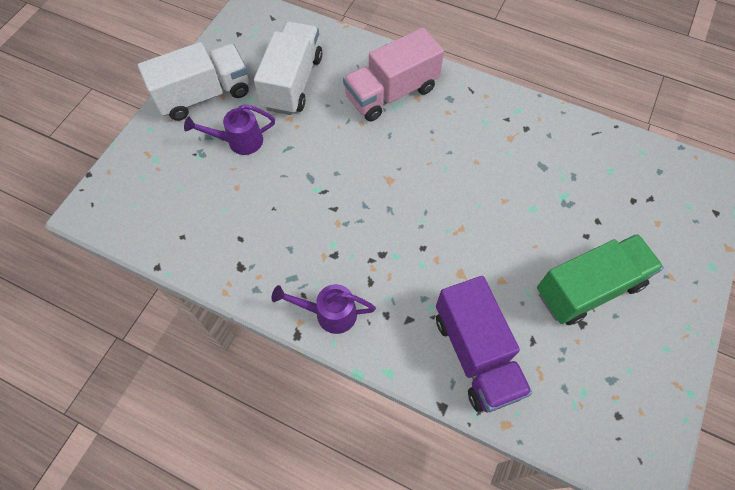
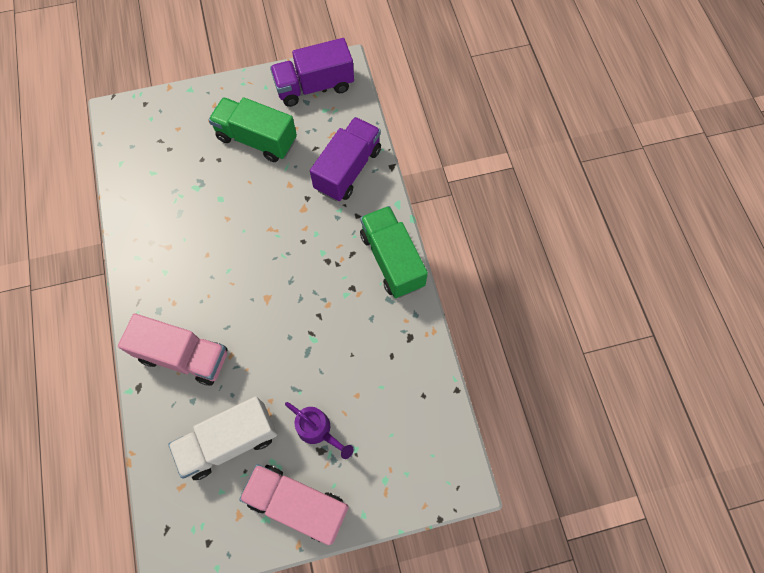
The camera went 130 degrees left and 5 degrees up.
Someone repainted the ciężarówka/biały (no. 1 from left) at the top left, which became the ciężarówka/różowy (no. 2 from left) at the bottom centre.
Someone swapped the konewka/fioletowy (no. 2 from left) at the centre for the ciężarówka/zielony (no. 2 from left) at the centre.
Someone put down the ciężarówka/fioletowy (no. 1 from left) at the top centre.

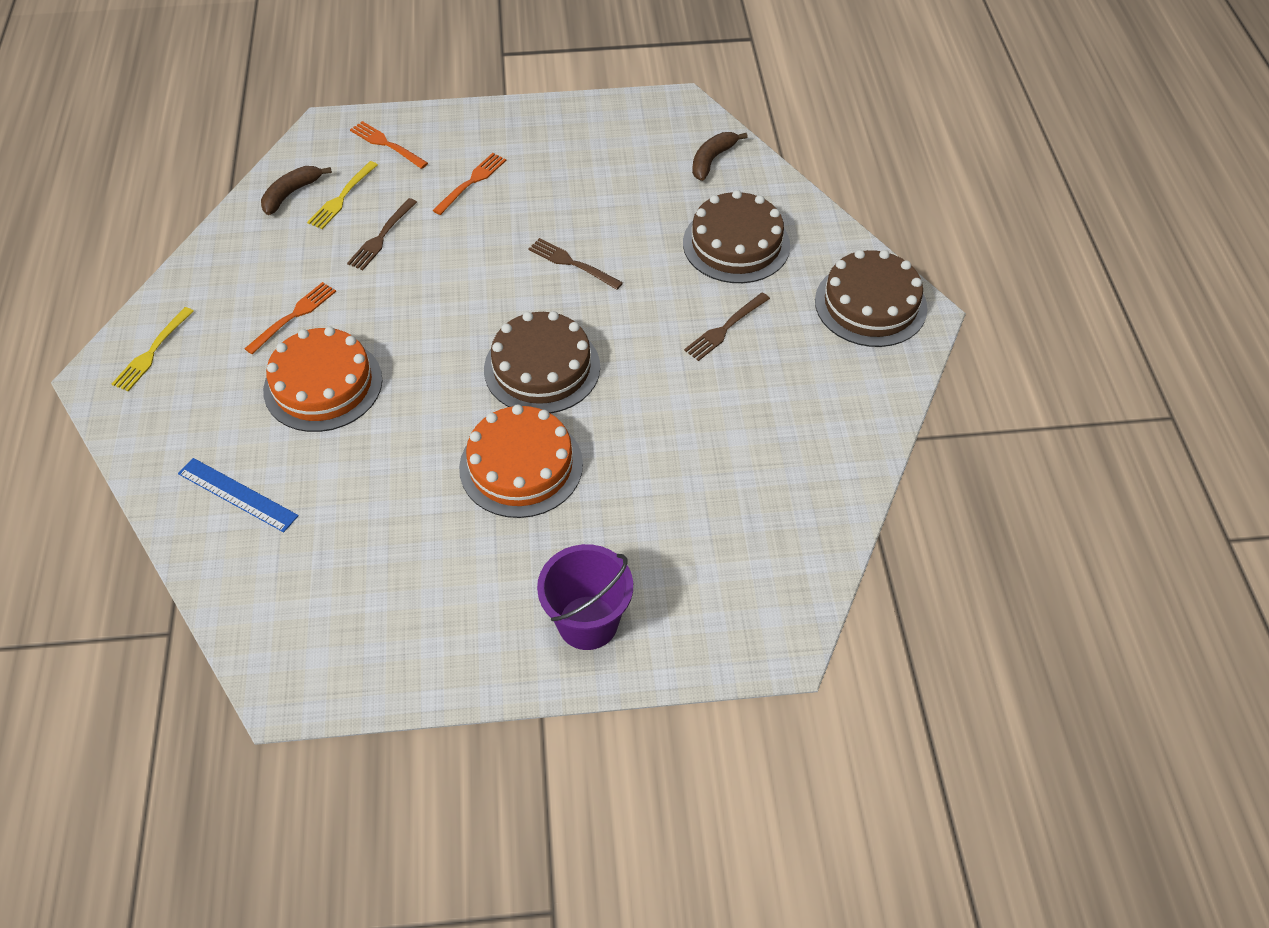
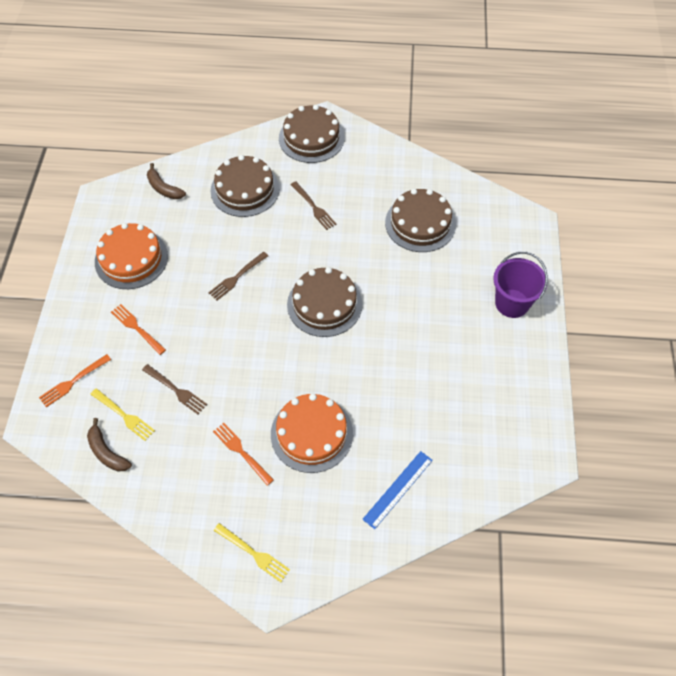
The camera went 80 degrees left and 5 degrees up.
Someone carried the tort/pomarańczowy (no. 2 from left in the first image) from the centre to the middle left.
Someone put down the tort/brązowy (no. 4 from left) at the top centre.

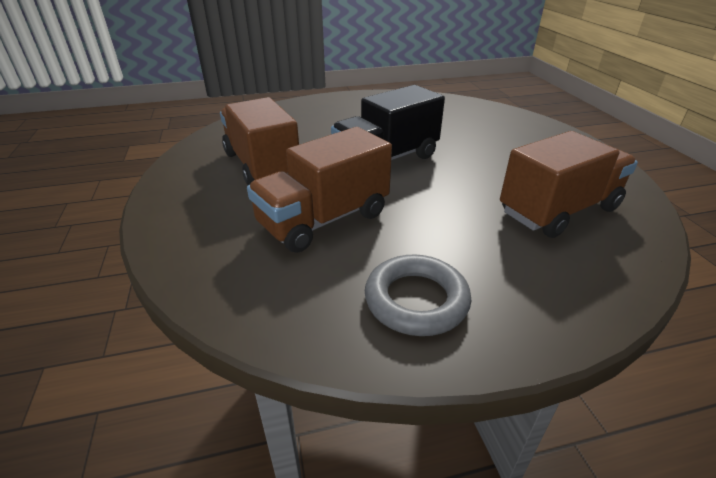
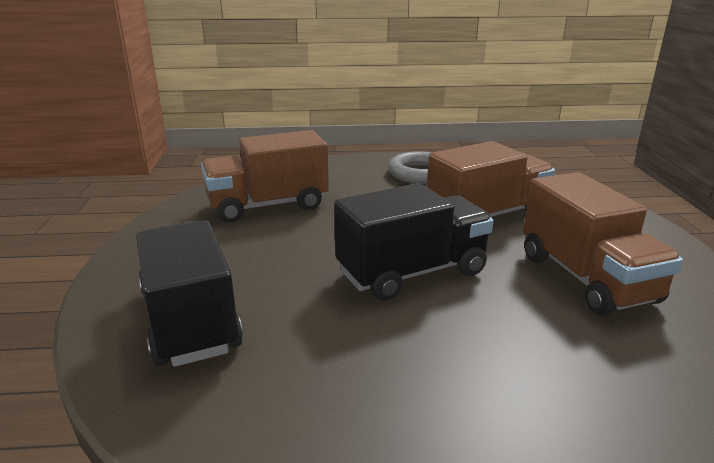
The camera went 170 degrees left and 10 degrees down.
Someone put down the ciężarówka/czarny (no. 1 from left) at the middle left.

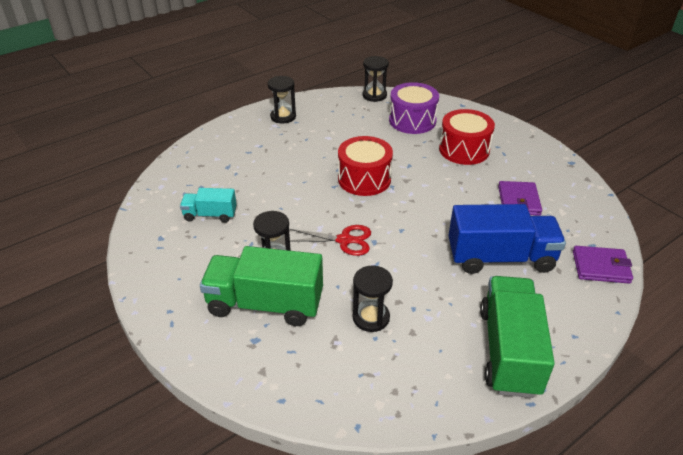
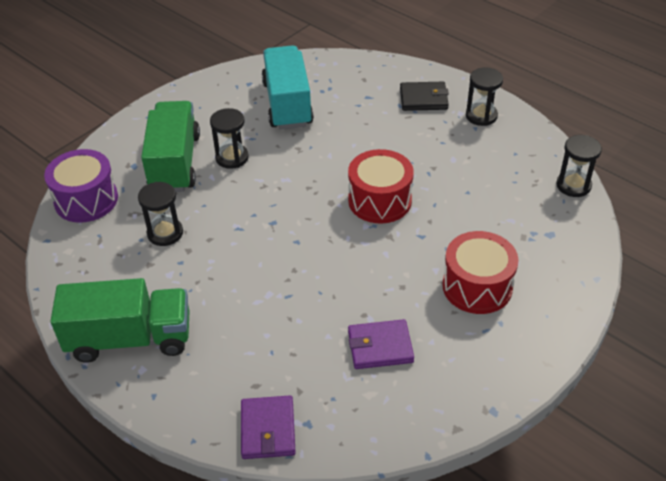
The camera went 80 degrees right and 5 degrees up.
Someone scaled the ciężarówka/turkusowy at the middle left by 1.86.
Someone took away the nożyczki/czerwony at the centre.
Someone carried the bęben/fioletowy from the top centre to the middle left.
Someone took away the ciężarówka/niebieski at the middle right.
Someone put down the portfel/czarny at the top centre.

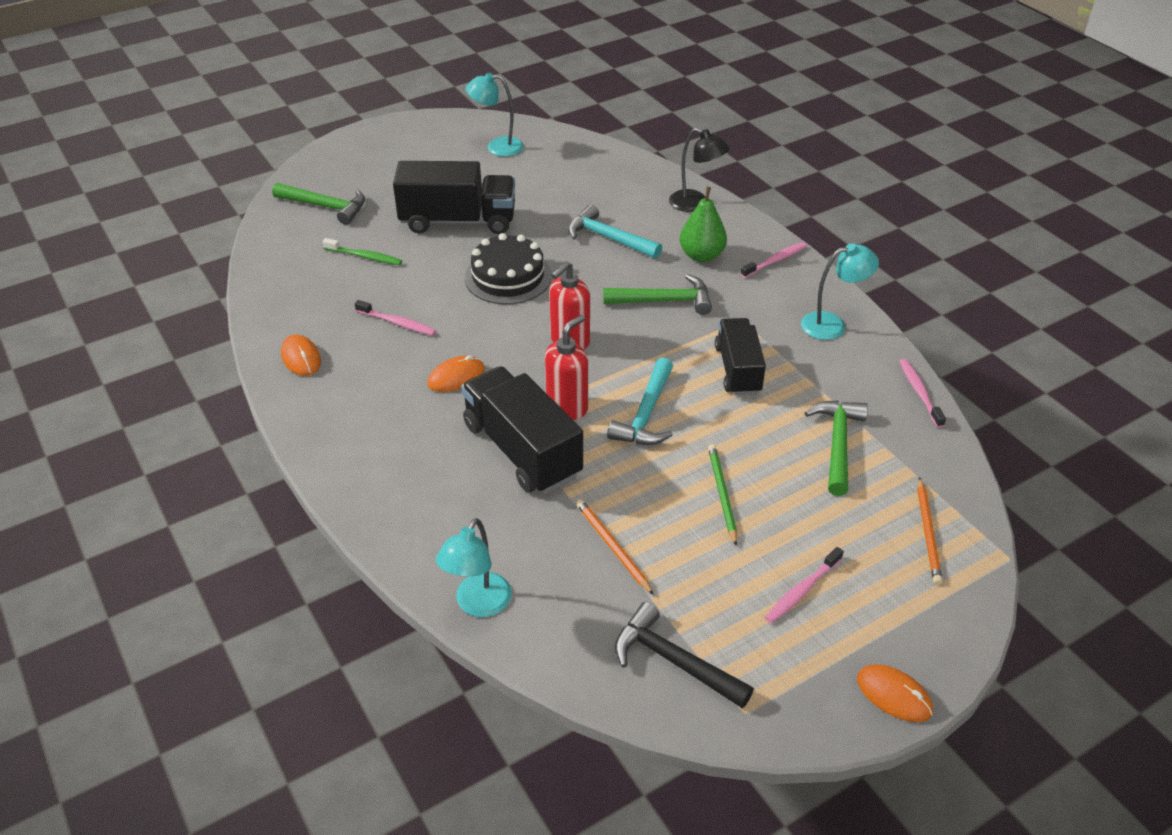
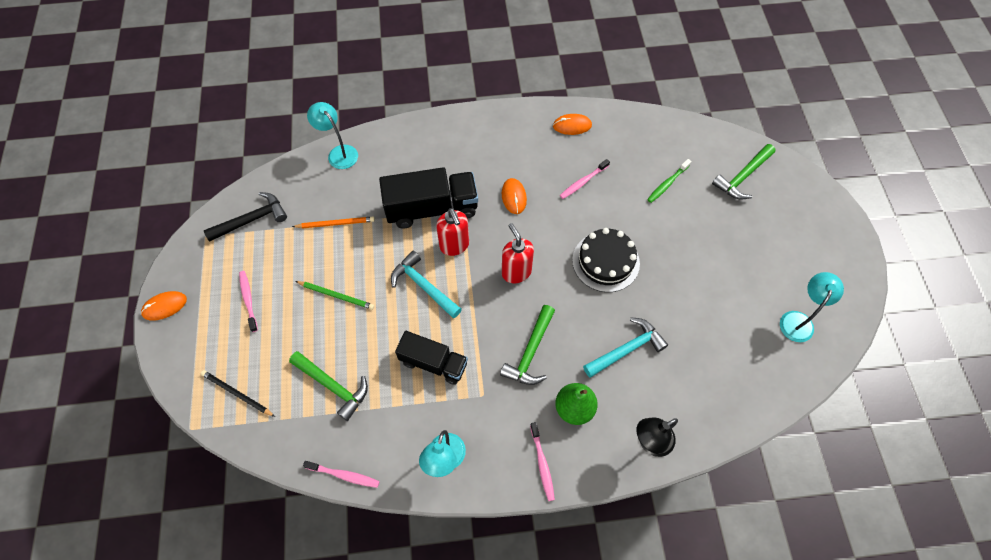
The camera went 115 degrees right and 20 degrees up.
Someone took away the ciężarówka/czarny (no. 1 from left) at the top centre.
Someone repainted the ołówek/pomarańczowy (no. 2 from left) at the middle right, which became the ołówek/czarny at the bottom left.

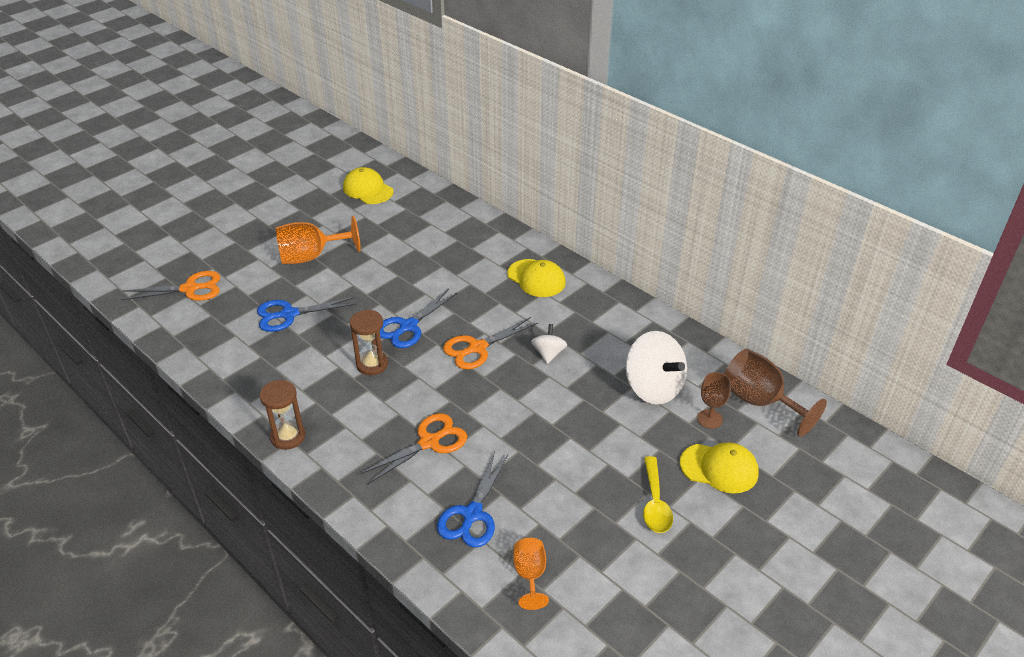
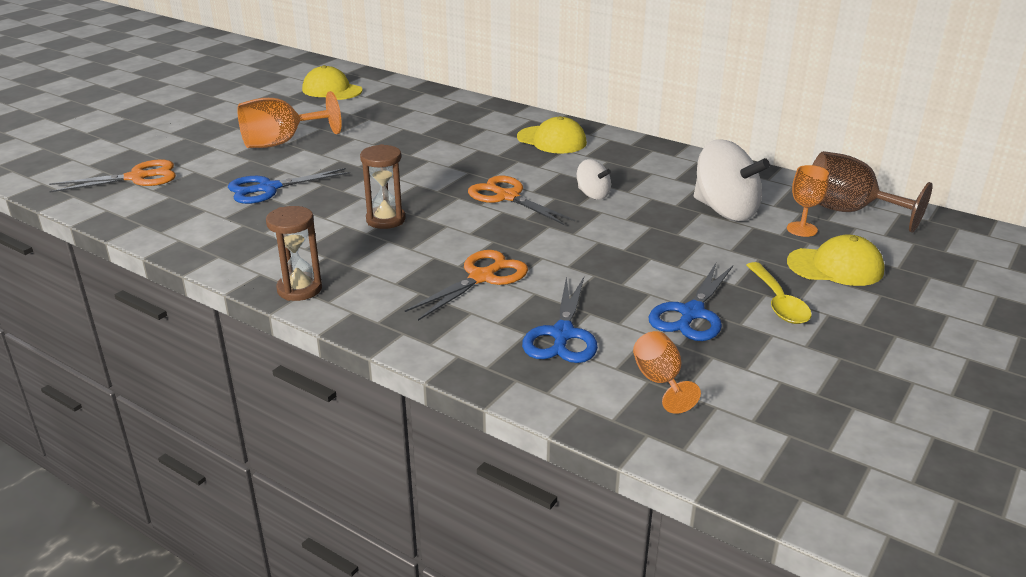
The camera went 10 degrees left and 10 degrees down.
Someone carried the nożyczki/niebieski (no. 2 from left in the first image) from the centre to the middle right.
Someone rotated the nożyczki/pomarańczowy (no. 3 from left) at the centre by 90 degrees clockwise.
Someone rotated the bączek/biały (no. 1 from left) at the centre by 135 degrees clockwise.
Someone repainted the kielich/brązowy (no. 1 from left) at the middle right, which became the kielich/pomarańczowy (no. 3 from left) at the middle right.

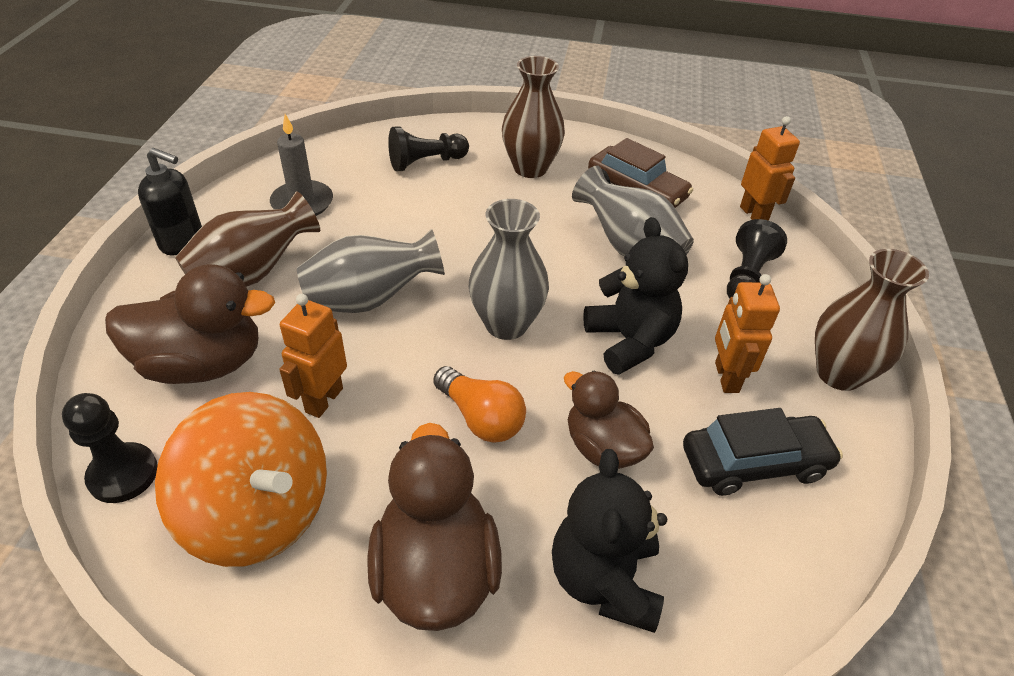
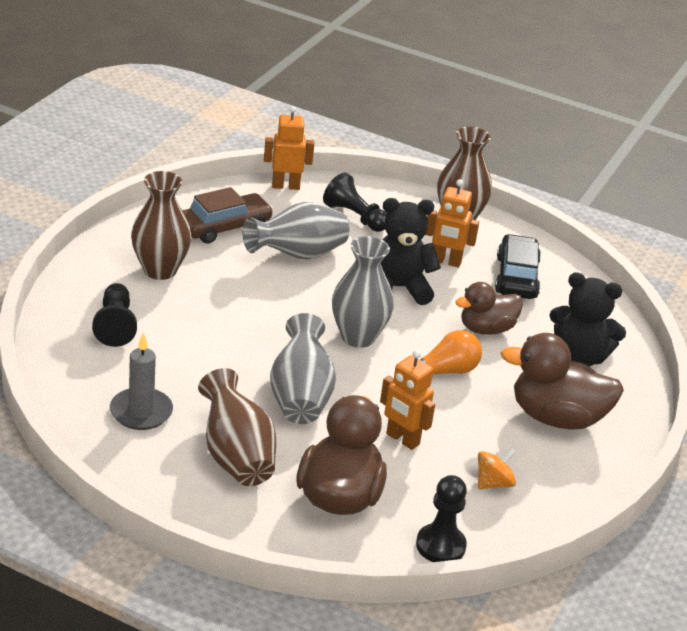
The camera went 75 degrees left and 10 degrees down.
Someone took away the dozownik mydła/czarny at the top left.
Someone scaled the bączek/pomarańczowy at the bottom left by 0.43.

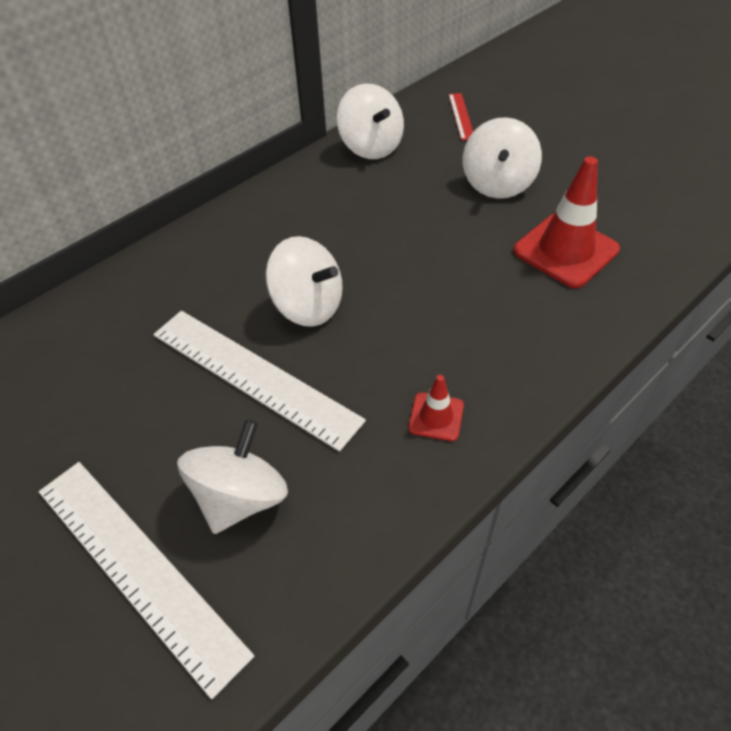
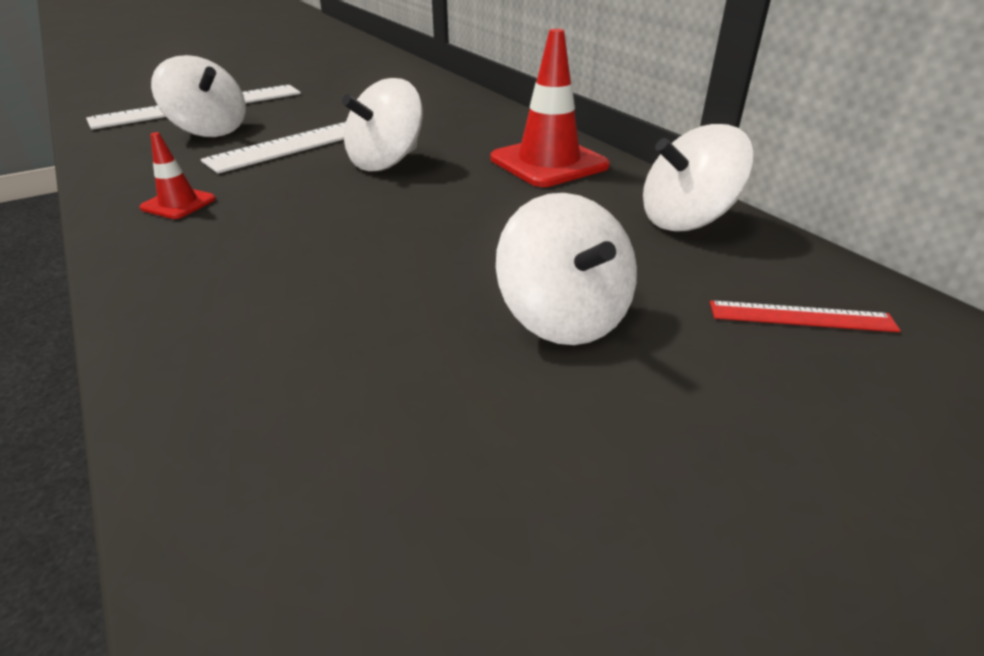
The camera went 100 degrees right and 15 degrees down.
Someone rotated the bączek/biały (no. 4 from left in the first image) at the top right by 135 degrees counterclockwise.
Someone carried the pachołek/czerwony (no. 2 from left) from the top right to the top centre.

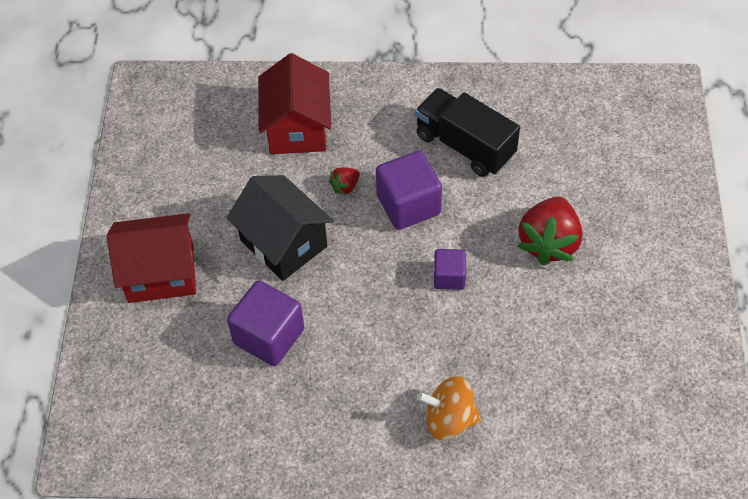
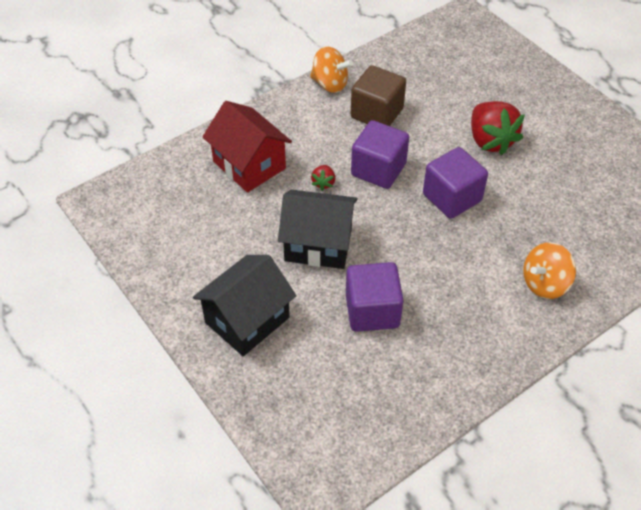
The camera went 40 degrees left and 5 degrees down.
Someone repainted the domek/czerwony (no. 1 from left) at the middle left, which became the domek/czarny (no. 1 from left) at the centre.
Someone swapped the ciężarówka/czarny at the top centre for the sześcian/brązowy at the top centre.
Someone scaled the sześcian/fioletowy (no. 3 from left) at the centre by 1.73.
Someone put down the bączek/pomarańczowy (no. 1 from left) at the top centre.

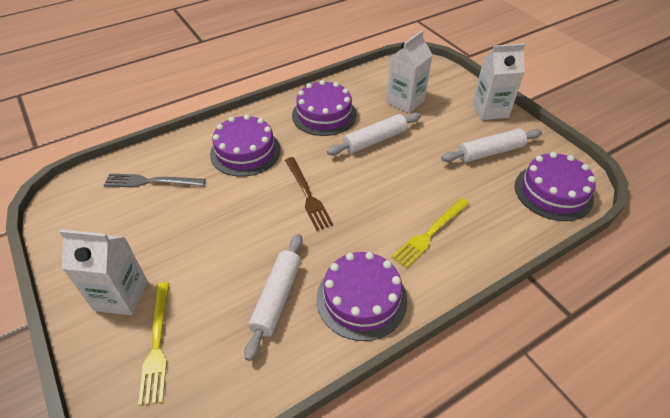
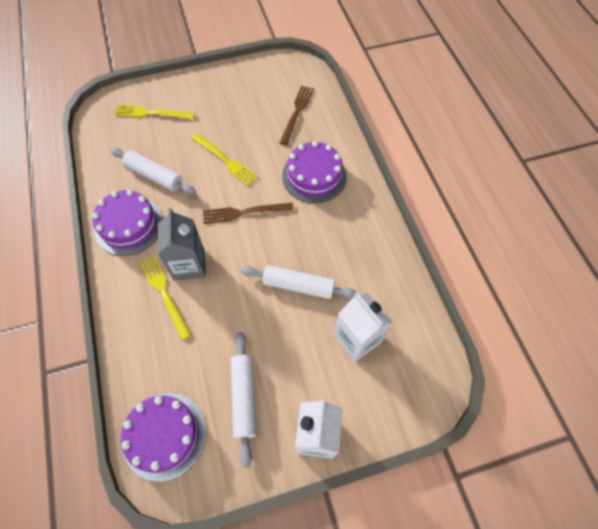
The camera went 105 degrees right and 15 degrees up.
Someone took away the karton mleka/biały (no. 1 from left) at the middle left.
Someone repainted the widelec/szary at the middle left, which became the widelec/brązowy (no. 2 from left) at the top centre.
Someone took away the tort/fioletowy (no. 2 from left) at the top centre.
Someone rotated the wałek do ciasta/biały (no. 2 from left in the first image) at the top centre by 60 degrees counterclockwise.
Someone put down the karton mleka/szary at the middle left.
Someone put down the widelec/żółty (no. 3 from left) at the top centre.

